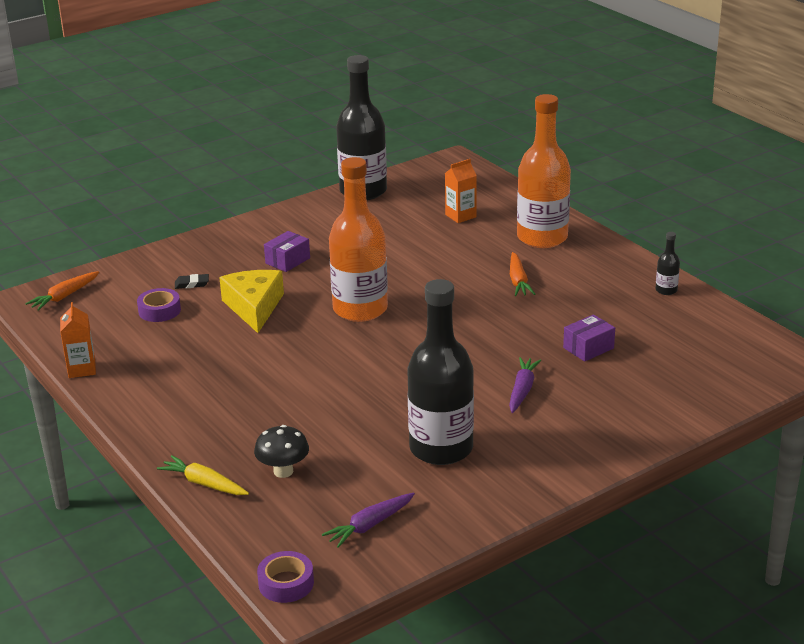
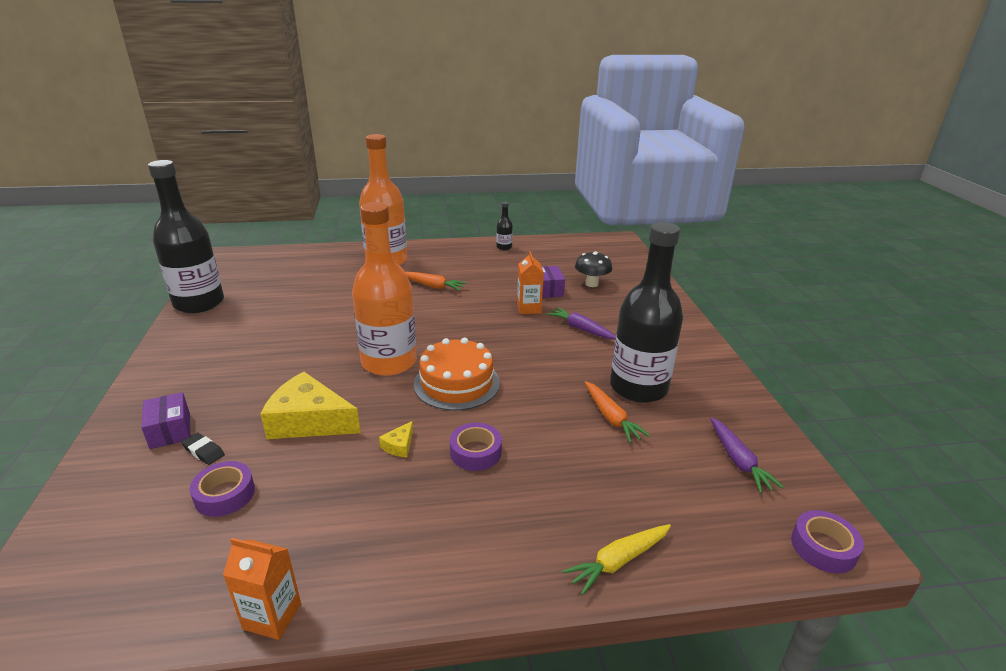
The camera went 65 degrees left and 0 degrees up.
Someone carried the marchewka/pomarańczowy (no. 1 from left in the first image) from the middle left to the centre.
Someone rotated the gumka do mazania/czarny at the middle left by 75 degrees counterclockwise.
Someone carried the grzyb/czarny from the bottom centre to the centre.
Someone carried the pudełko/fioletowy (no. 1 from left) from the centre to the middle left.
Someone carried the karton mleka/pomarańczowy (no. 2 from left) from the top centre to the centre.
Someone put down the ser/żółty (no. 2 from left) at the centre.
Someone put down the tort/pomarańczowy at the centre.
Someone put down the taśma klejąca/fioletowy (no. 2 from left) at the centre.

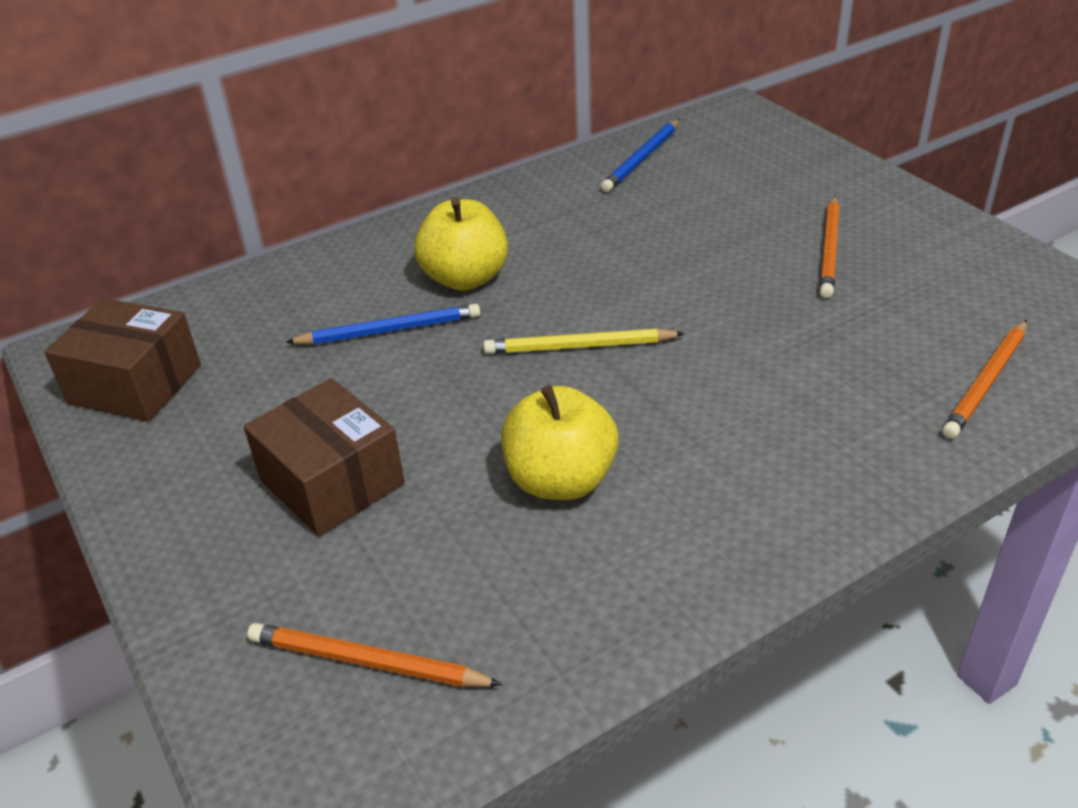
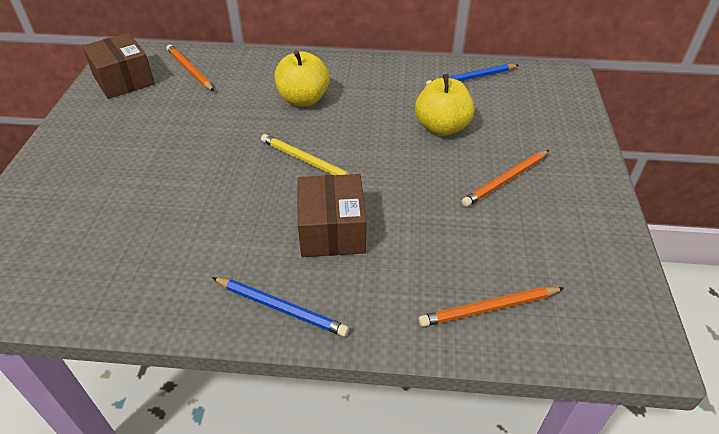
The camera went 35 degrees right and 5 degrees up.
Someone carried the pudełko/brązowy (no. 2 from left) from the middle left to the centre.
Someone carried the ołówek/pomarańczowy (no. 1 from left) from the bottom centre to the top left.
Someone carried the ołówek/niebieski (no. 1 from left) from the centre to the bottom centre.
Someone carried the jabłko/żółty (no. 2 from left) from the centre to the top centre.

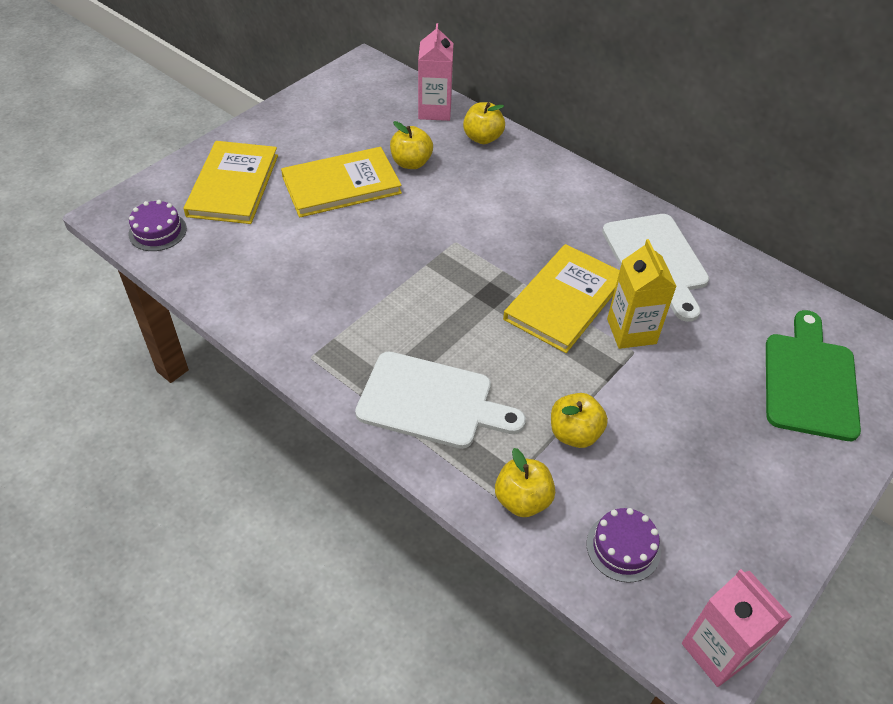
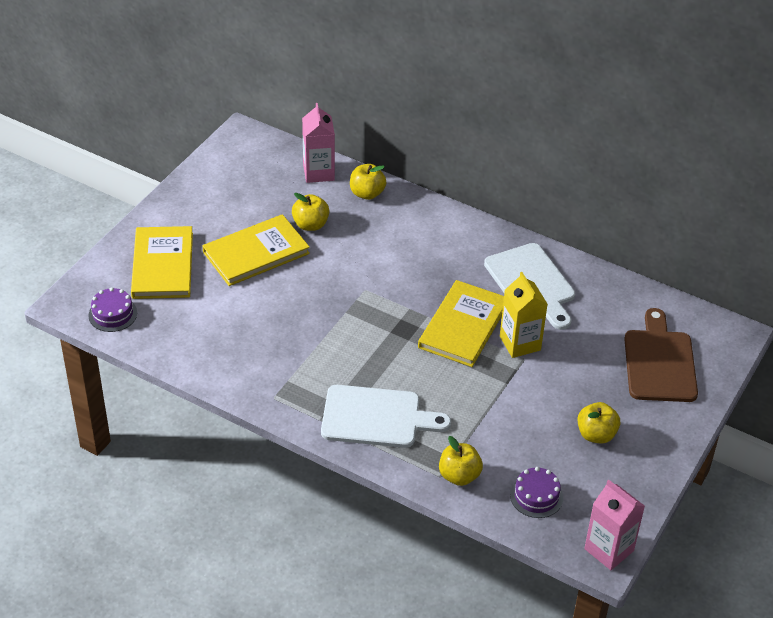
The camera went 10 degrees left and 5 degrees down.
Someone carried the jabłko/żółty (no. 4 from left) from the centre to the bottom right.
Someone repainted the deska do krojenia/zielony at the middle right, which became the deska do krojenia/brązowy at the middle right.

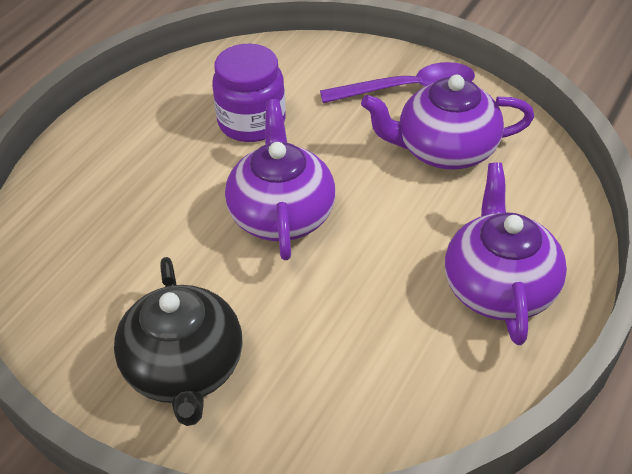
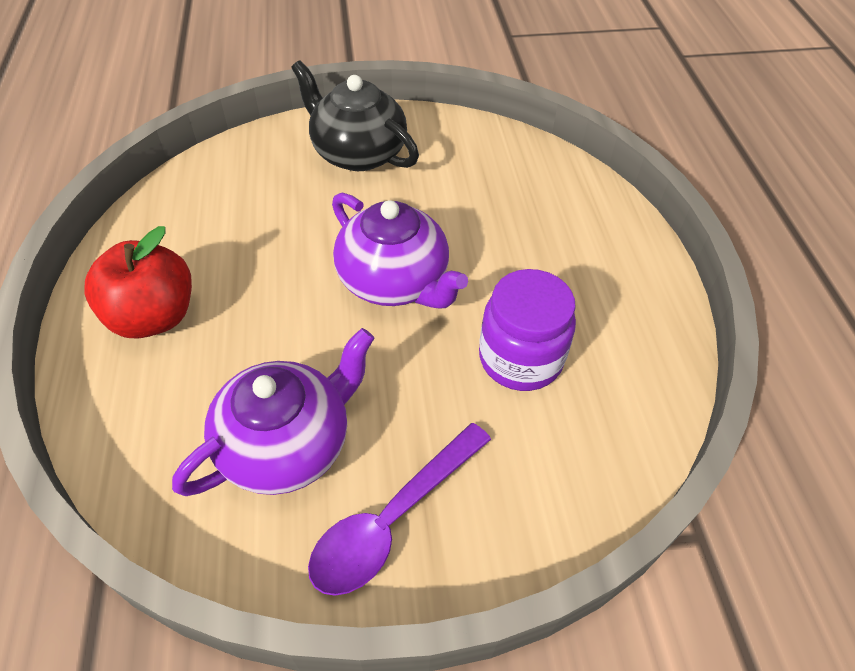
The camera went 140 degrees right and 5 degrees up.
Someone swapped the imbryk/fioletowy (no. 3 from left) at the middle right for the jabłko/czerwony at the middle left.

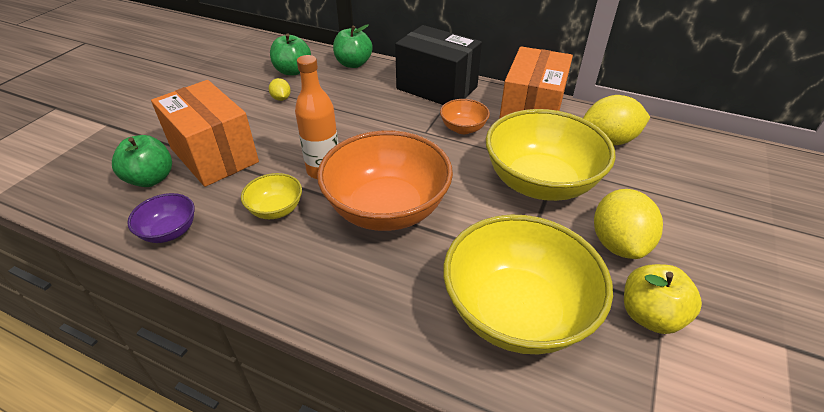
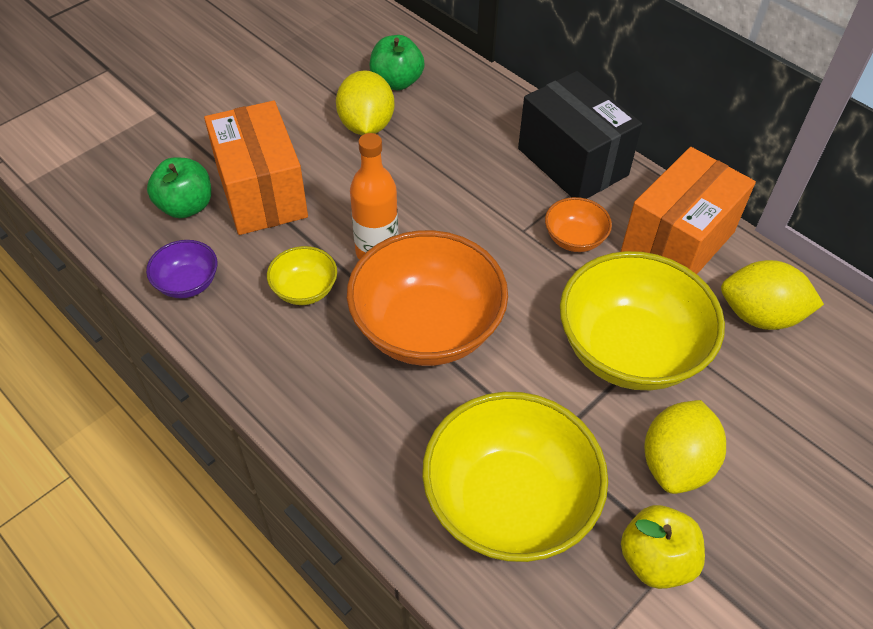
The camera went 20 degrees right and 10 degrees up.
Someone scaled the cytryna/żółty (no. 1 from left) at the top centre by 2.08.
Someone took away the jabłko/zielony (no. 3 from left) at the top centre.

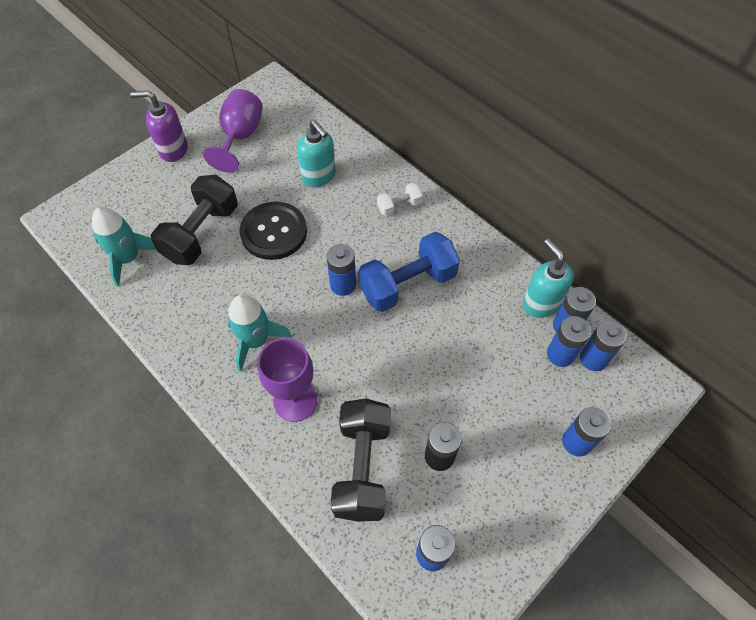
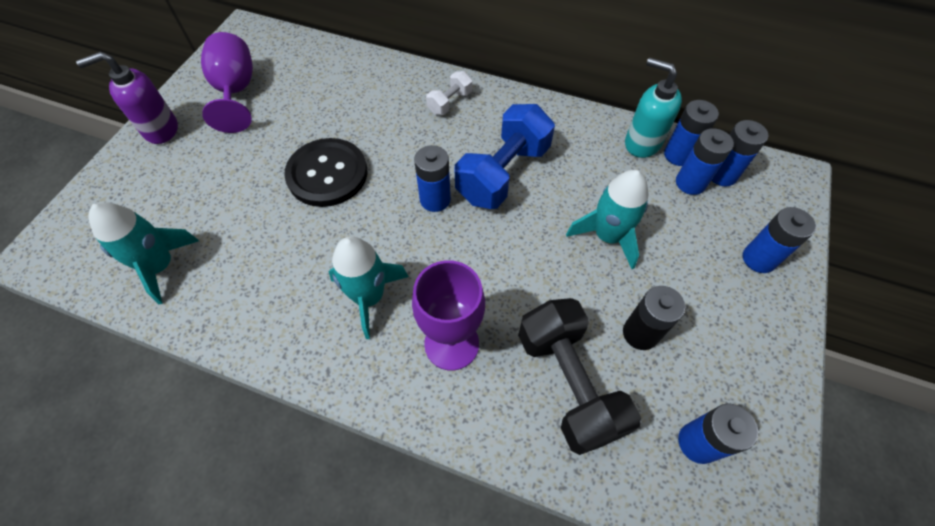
The camera went 25 degrees left and 0 degrees up.
Someone took away the hantel/czarny (no. 1 from left) at the middle left.
Someone took away the dozownik mydła/turkusowy (no. 1 from left) at the top centre.
Someone put down the rakieta/turkusowy (no. 3 from left) at the centre.

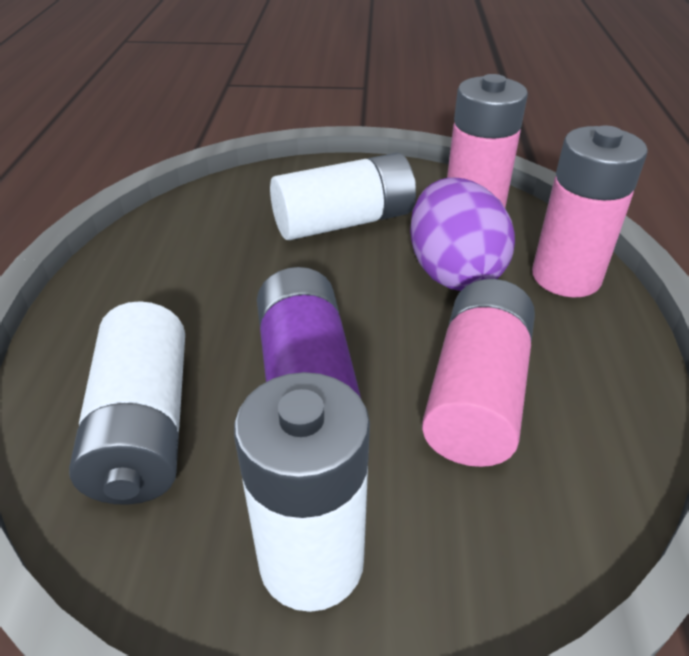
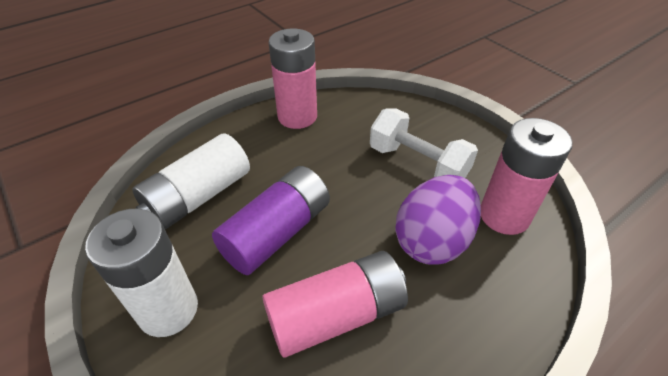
The camera went 50 degrees right and 5 degrees up.
Someone swapped the bateria/biały (no. 3 from left) at the top centre for the hantel/biały at the centre.
Someone carried the bateria/różowy (no. 3 from left in the first image) from the top right to the top centre.

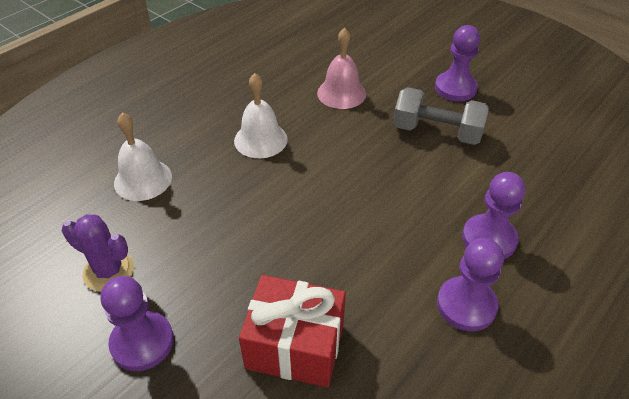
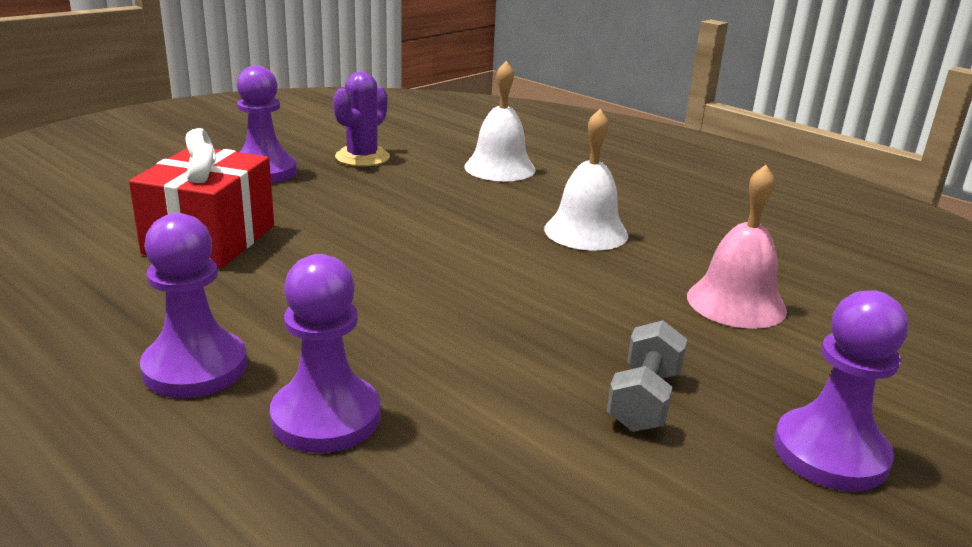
The camera went 90 degrees right and 20 degrees down.
Someone scaled the hantel/szary at the top right by 0.64.

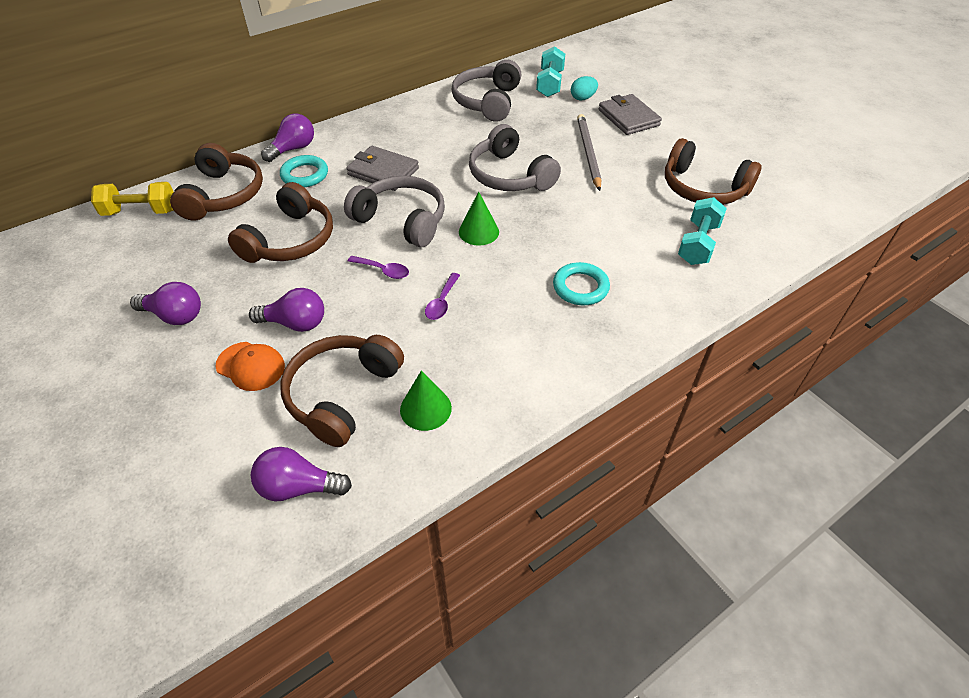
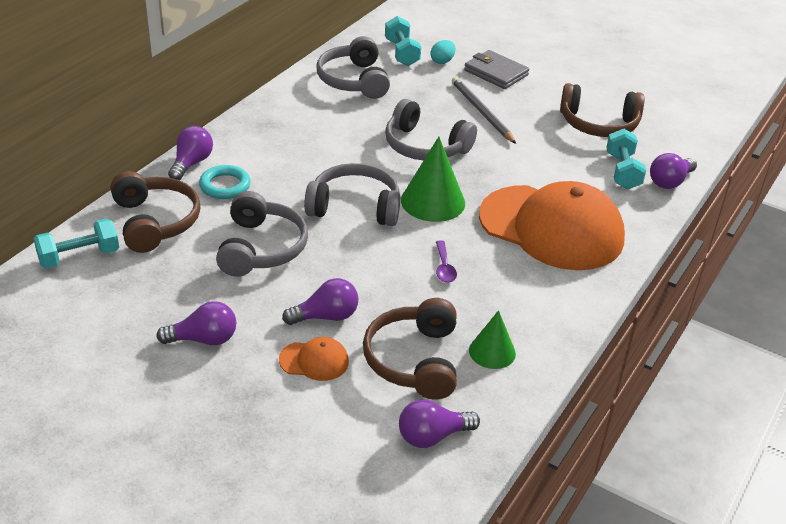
The camera went 25 degrees left and 10 degrees down.
Someone repainted the hantel/żółty at the top left, which became the hantel/turkusowy (no. 1 from left) at the middle left.
Someone repainted the słuchawki/brązowy (no. 2 from left) at the top left, which became the słuchawki/szary (no. 1 from left) at the centre.
Someone took away the portfel/szary (no. 1 from left) at the top centre.
Someone took away the łyżka/fioletowy (no. 1 from left) at the centre.
Someone scaled the stożek/zielony (no. 2 from left in the first image) at the top centre by 1.62.
Someone swapped the pierścień/turkusowy (no. 2 from left) at the centre for the czapka/pomarańczowy (no. 2 from left) at the middle right.
Someone put down the żarówka/fioletowy (no. 5 from left) at the top right.

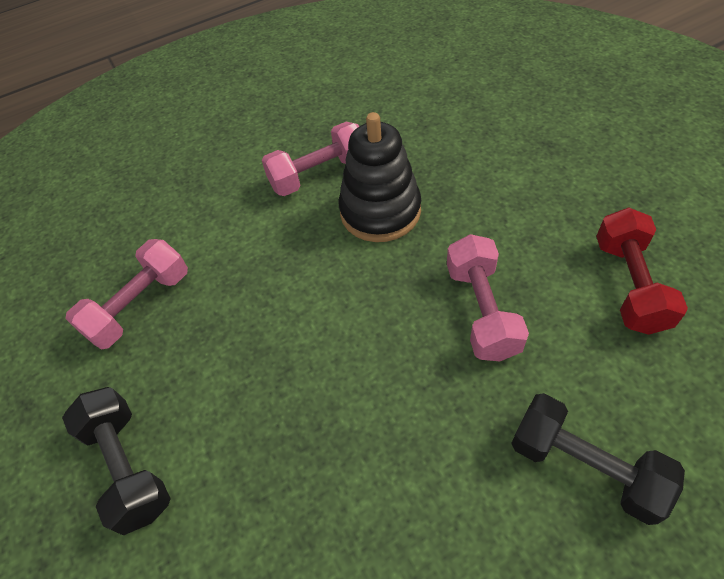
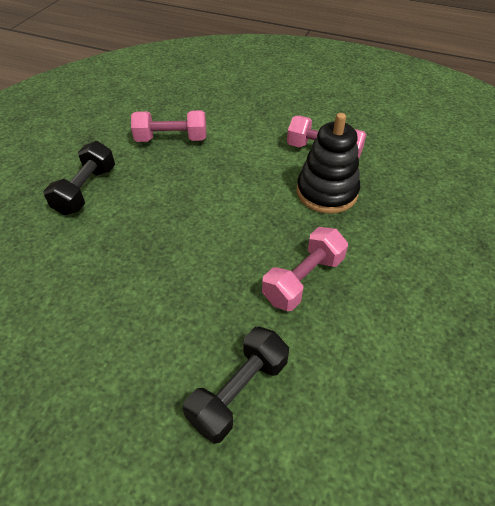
The camera went 45 degrees right and 5 degrees down.
Someone rotated the hantel/czarny (no. 2 from left) at the bottom right by 45 degrees clockwise.
Someone took away the hantel/czerwony at the middle right.

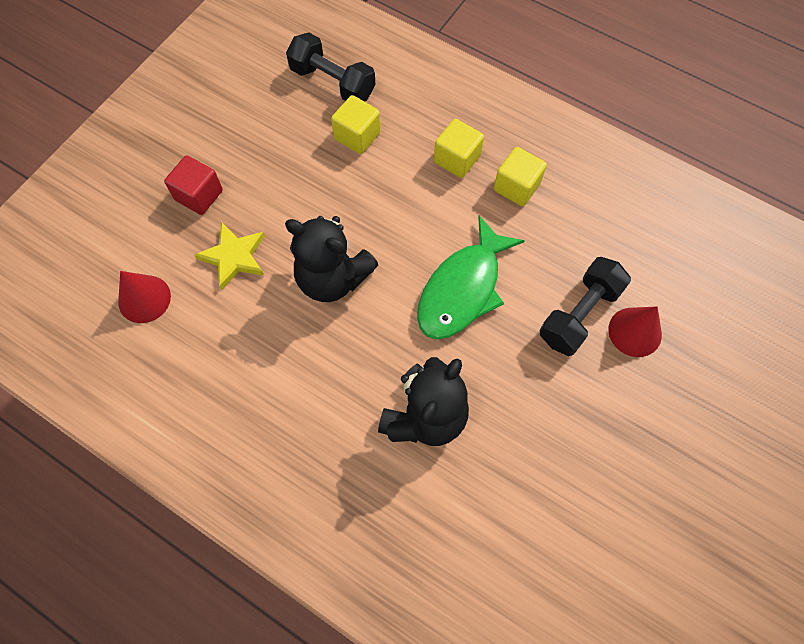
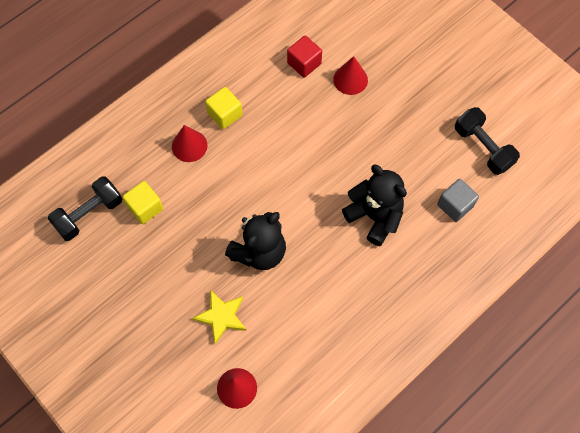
The camera went 75 degrees left and 0 degrees up.
Someone carried the sześcian/czerwony from the top left to the top centre.
Someone took away the ryba/zielony at the centre.
Someone swapped the sześcian/żółty (no. 2 from left) at the top centre for the stożek/czerwony (no. 1 from left) at the top left.
Someone carried the hantel/czarny (no. 2 from left) from the middle right to the top right.
Someone put down the sześcian/szary at the middle right.

